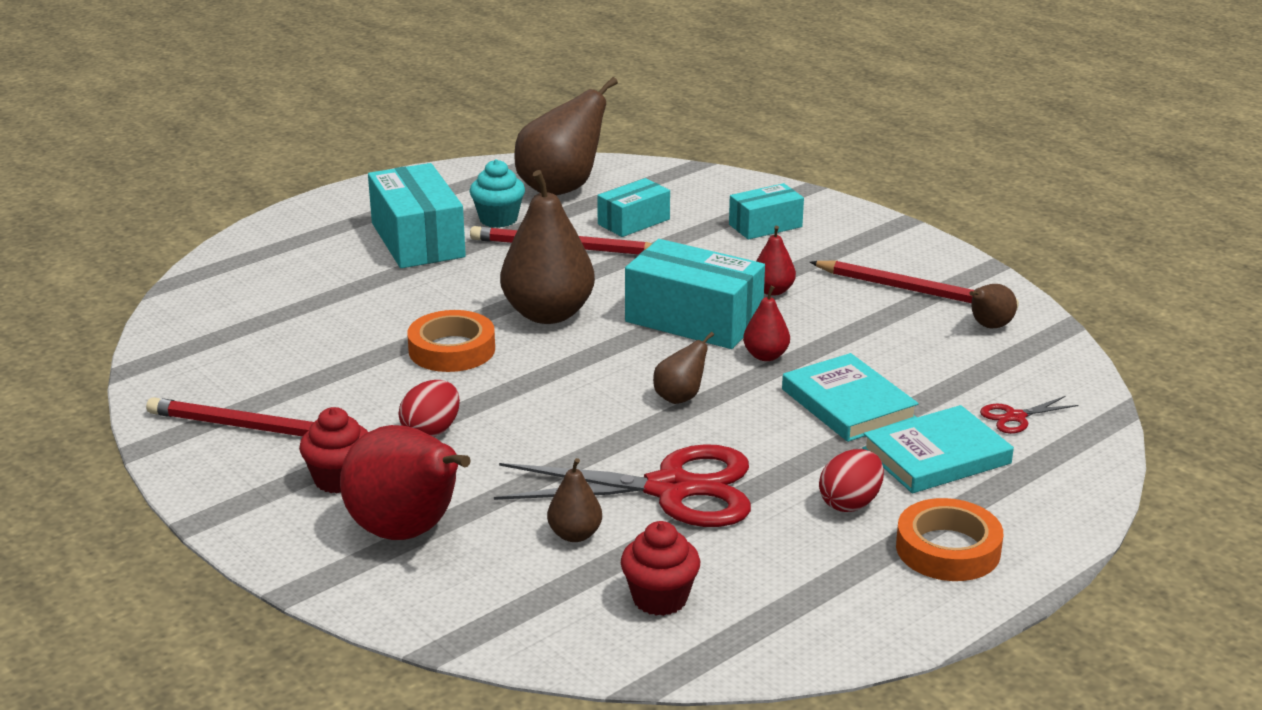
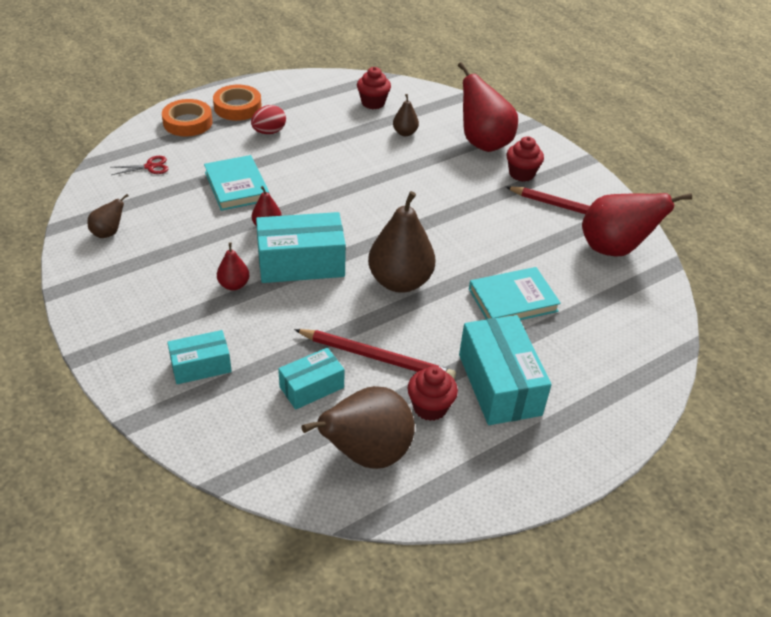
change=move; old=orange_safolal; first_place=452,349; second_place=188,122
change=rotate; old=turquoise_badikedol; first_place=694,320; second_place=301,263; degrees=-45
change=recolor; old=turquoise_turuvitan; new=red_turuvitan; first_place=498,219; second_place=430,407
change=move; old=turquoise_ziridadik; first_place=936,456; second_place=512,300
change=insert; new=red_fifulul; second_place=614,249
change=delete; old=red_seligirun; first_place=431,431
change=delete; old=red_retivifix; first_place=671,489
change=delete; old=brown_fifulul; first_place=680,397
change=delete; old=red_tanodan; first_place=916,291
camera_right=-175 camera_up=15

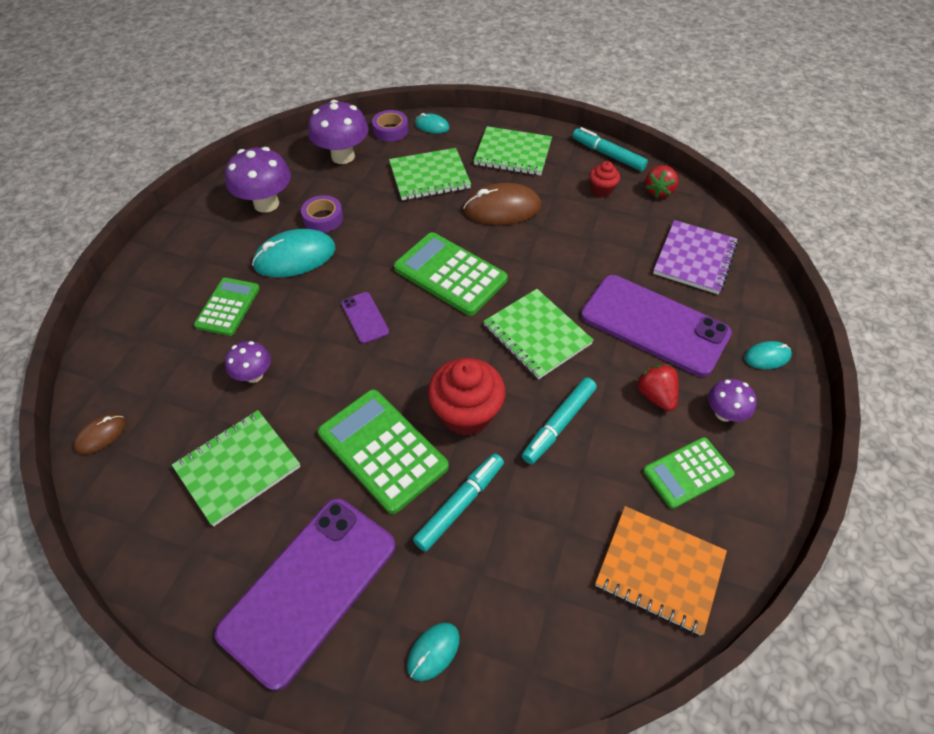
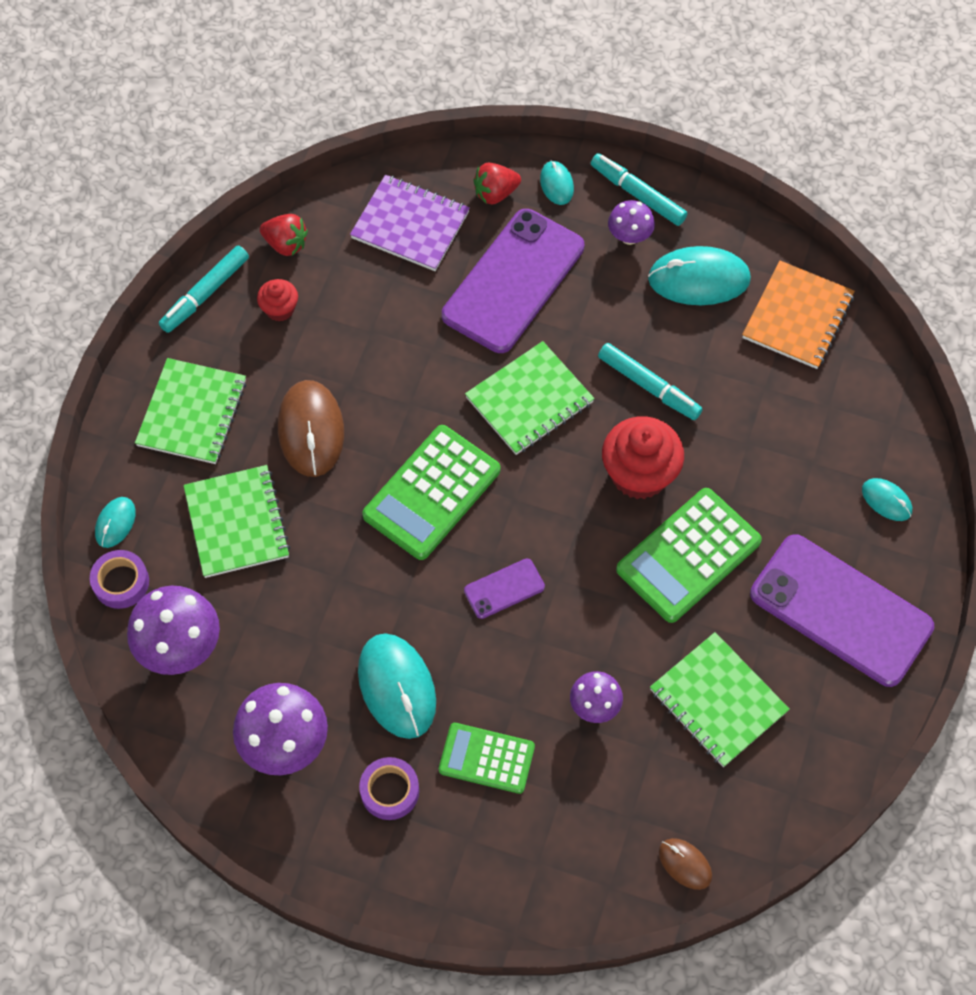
change=move; old=purple_safolal; first_place=323,218; second_place=390,791
change=move; old=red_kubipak; first_place=655,395; second_place=495,193
change=move; old=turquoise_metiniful; first_place=459,505; second_place=638,195
change=replace; old=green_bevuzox; new=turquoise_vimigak; first_place=687,473; second_place=698,279
camera_right=-90 camera_up=10

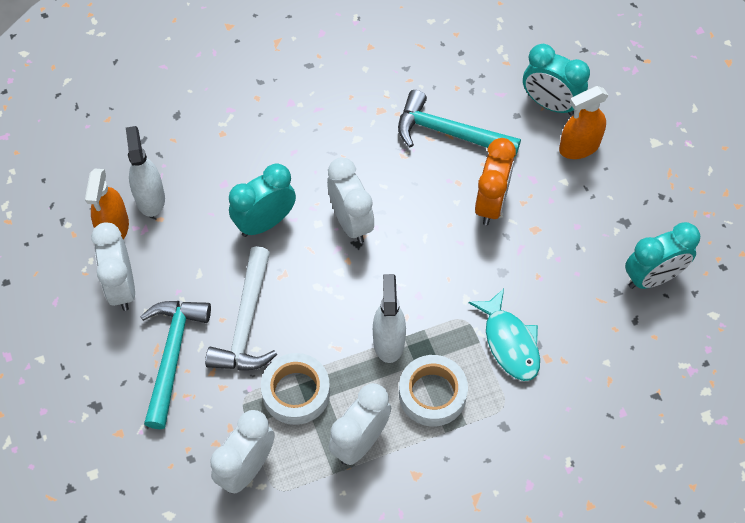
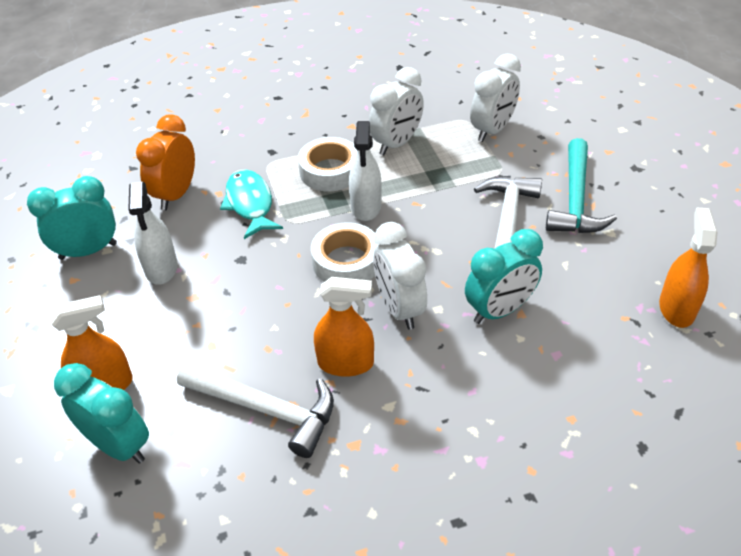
change=move; old=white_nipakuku; first_place=150,198; second_place=161,268
change=move; old=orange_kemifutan; first_place=491,204; second_place=176,194
change=recolor; old=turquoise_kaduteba; new=white_kaduteba; first_place=448,133; second_place=266,409
change=move; old=white_safolal; first_place=296,392; second_place=346,261
change=insert; new=orange_nipakuku; second_place=345,363
change=delete; old=white_kemifutan; first_place=122,287
camera_right=-175 camera_up=-15

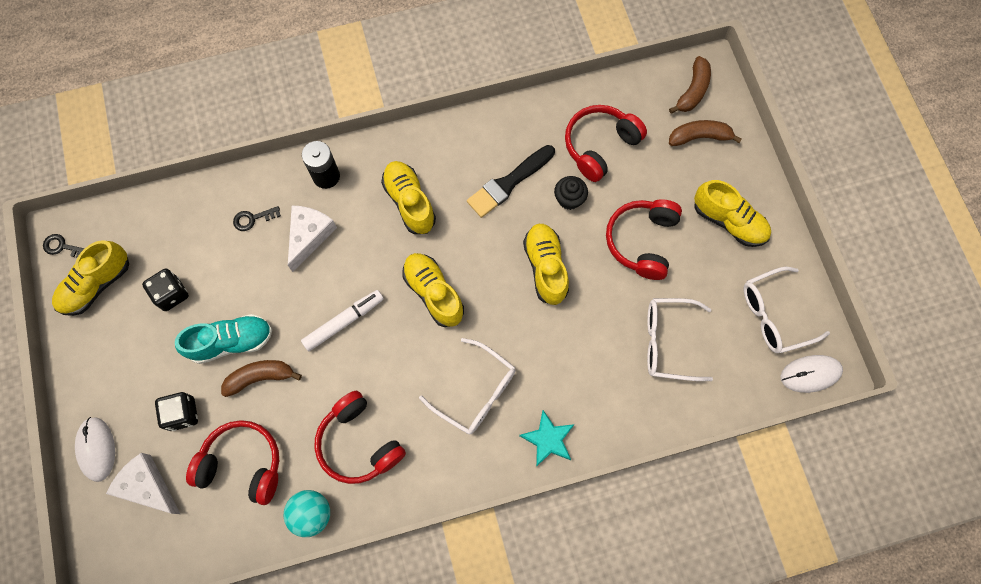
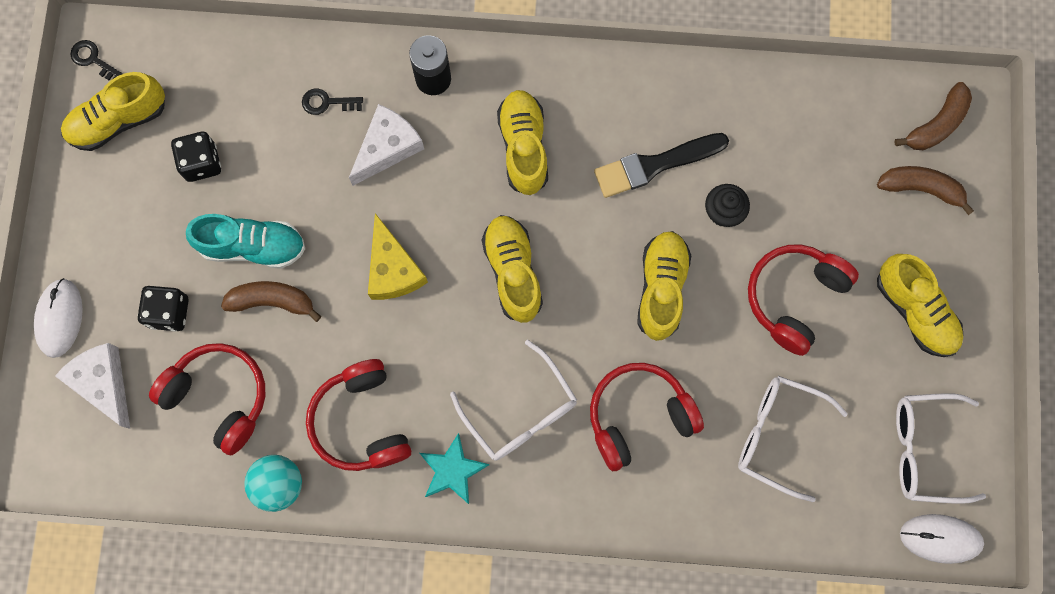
change=replace; old=white_metiniful; new=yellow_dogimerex; first_place=344,322; second_place=393,269
change=move; old=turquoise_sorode; first_place=548,439; second_place=452,470
change=move; old=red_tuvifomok; first_place=600,146; second_place=639,416
camera_right=20 camera_up=5

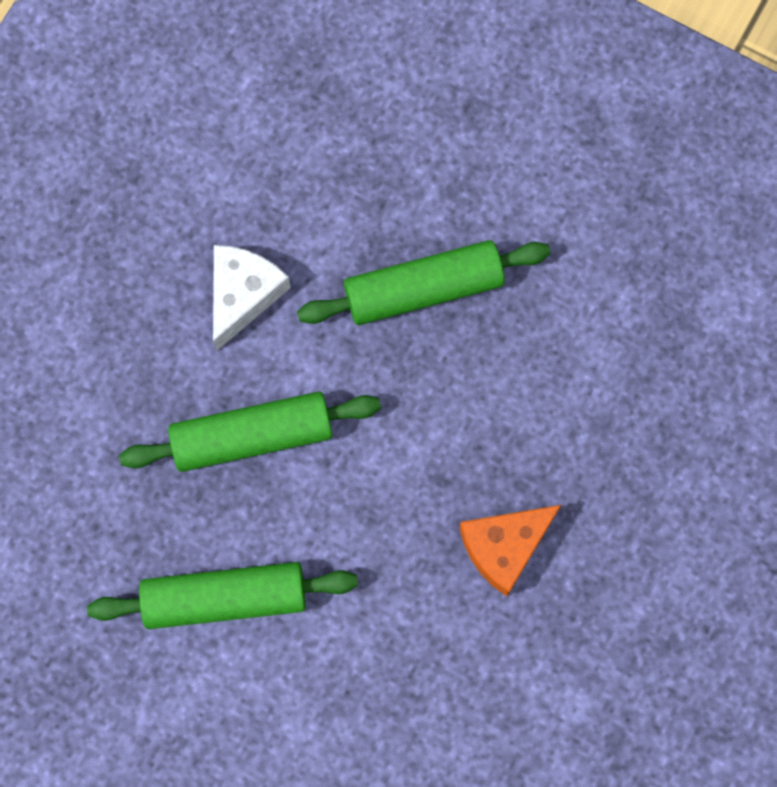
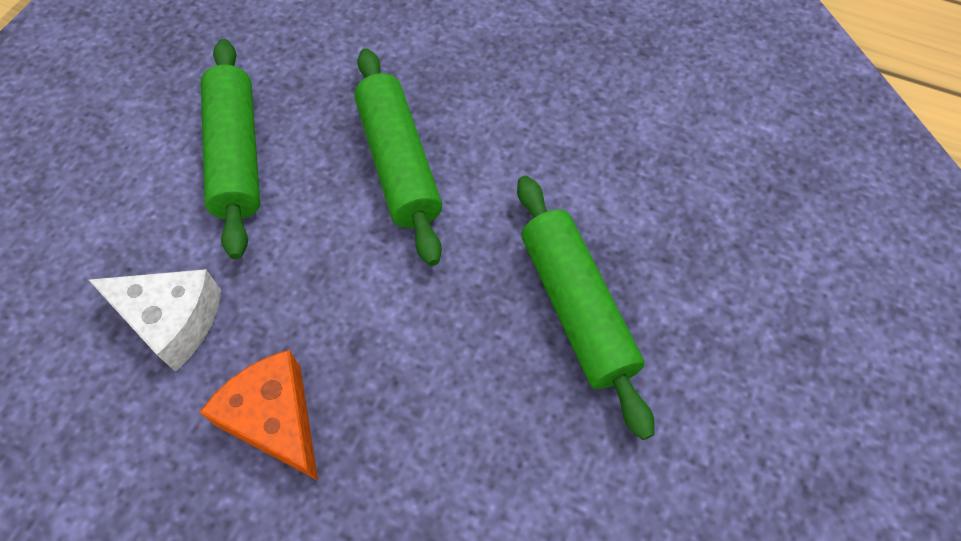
change=move; old=white_dogimerex; first_place=243,295; second_place=172,320
camera_right=85 camera_up=-15

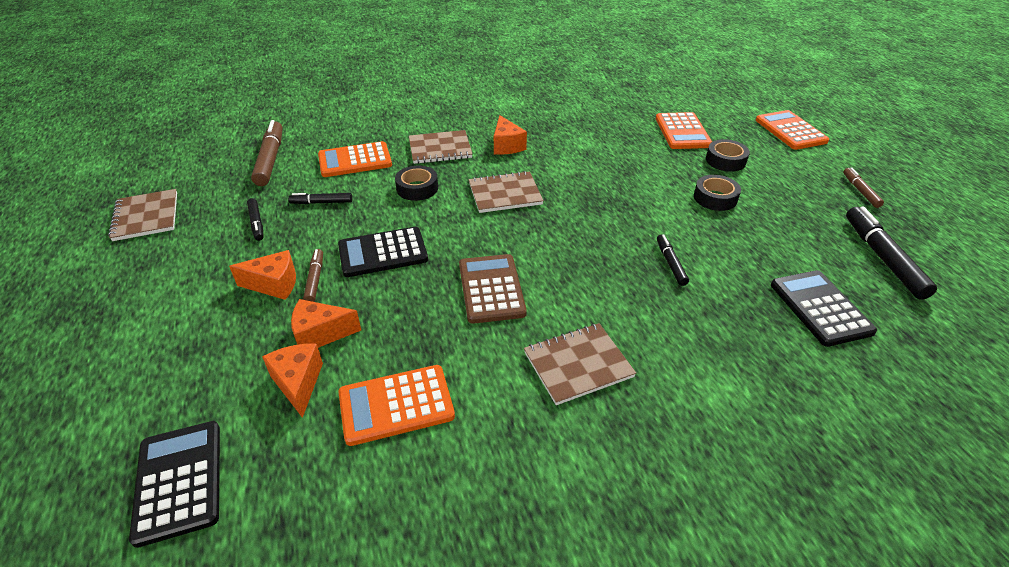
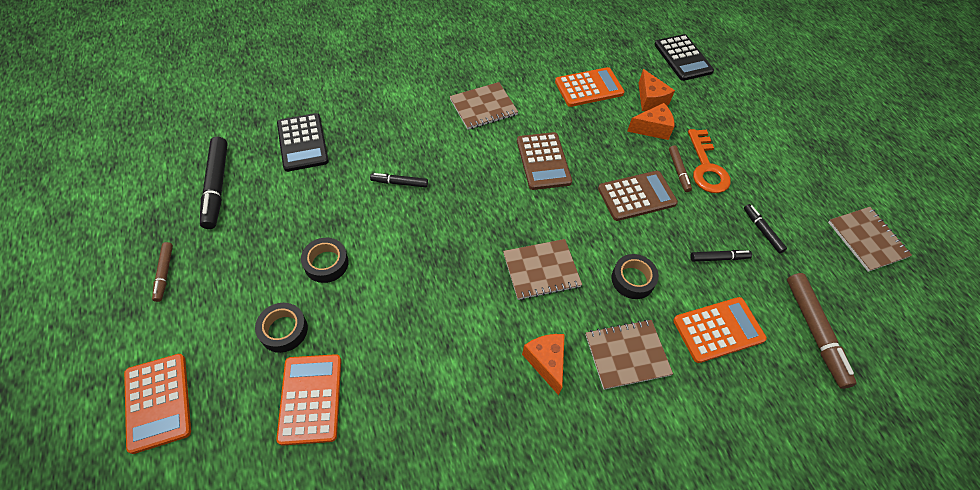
change=rotate; old=black_metiniful; first_place=670,263; second_place=399,183; degrees=105
change=recolor; old=black_bevuzox; new=brown_bevuzox; first_place=383,253; second_place=637,196
change=replace; old=orange_dogimerex; new=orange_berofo; first_place=274,284; second_place=706,167
camera_right=175 camera_up=15

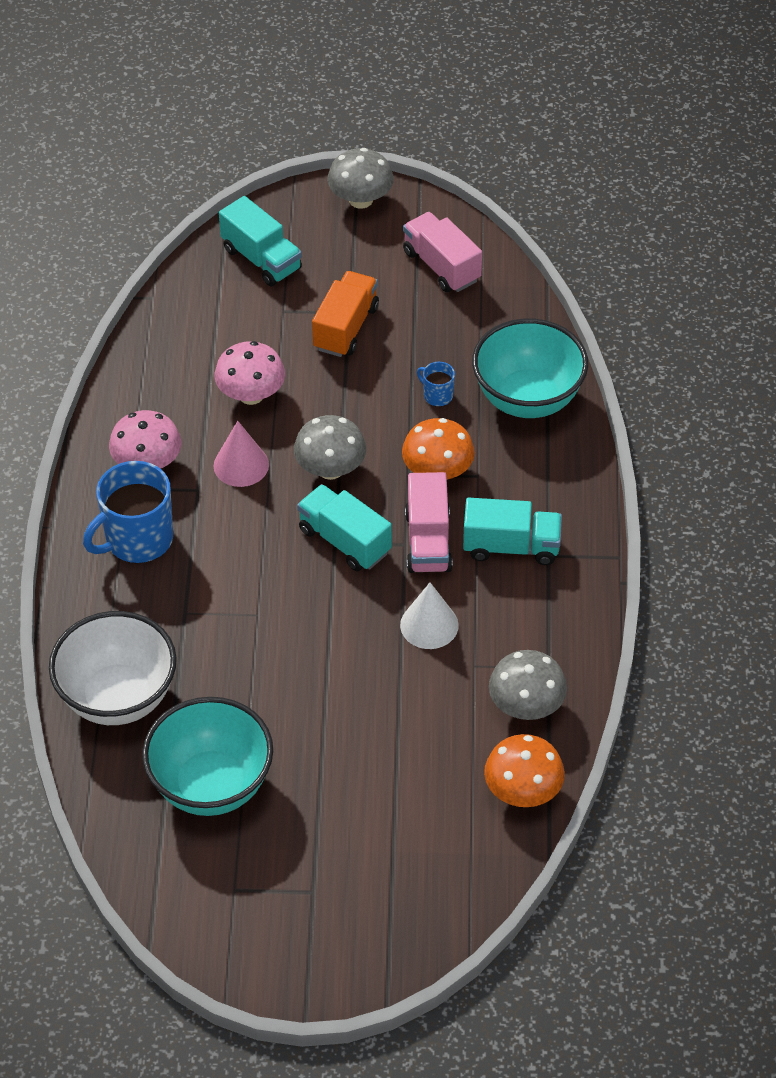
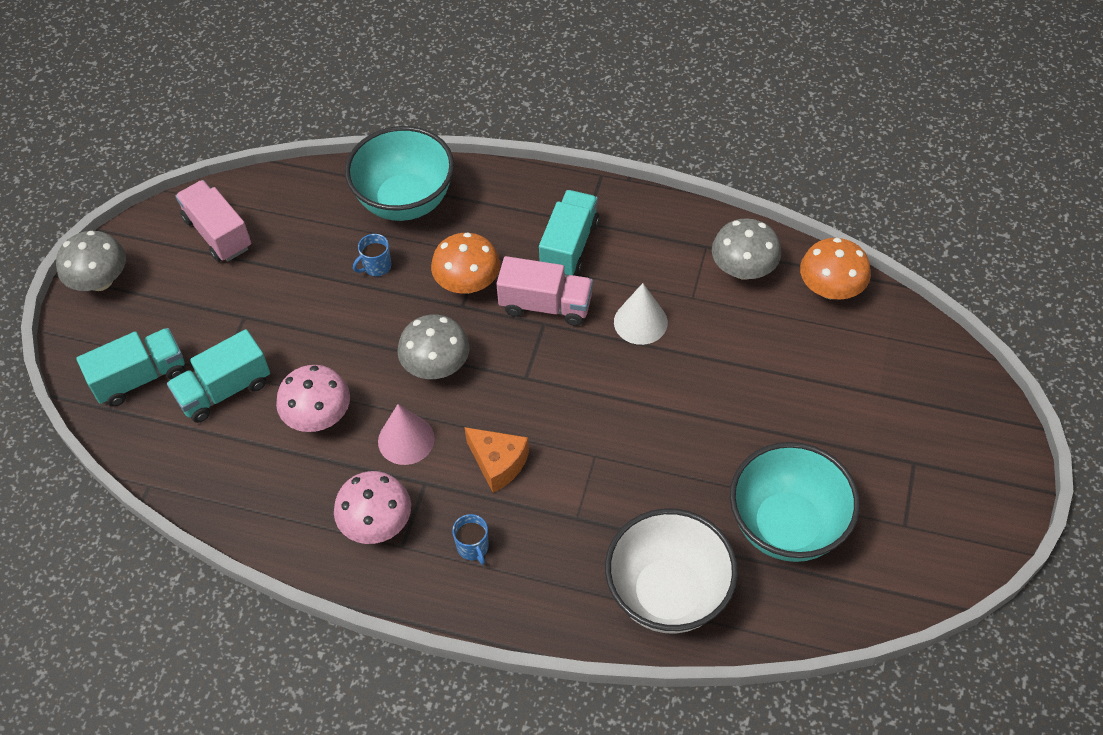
change=move; old=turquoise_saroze; first_place=344,541; second_place=224,390
change=rotate; old=pink_saroze; first_place=441,266; second_place=218,233; degrees=75
change=resize; old=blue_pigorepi; first_place=137,540; second_place=473,547; factor=0.46
change=insert; new=orange_dogimerex; second_place=498,463
change=delete; old=orange_saroze; first_place=346,328
camera_right=-75 camera_up=5

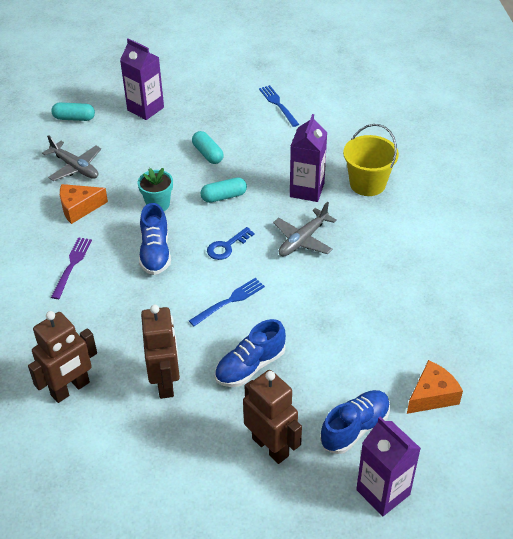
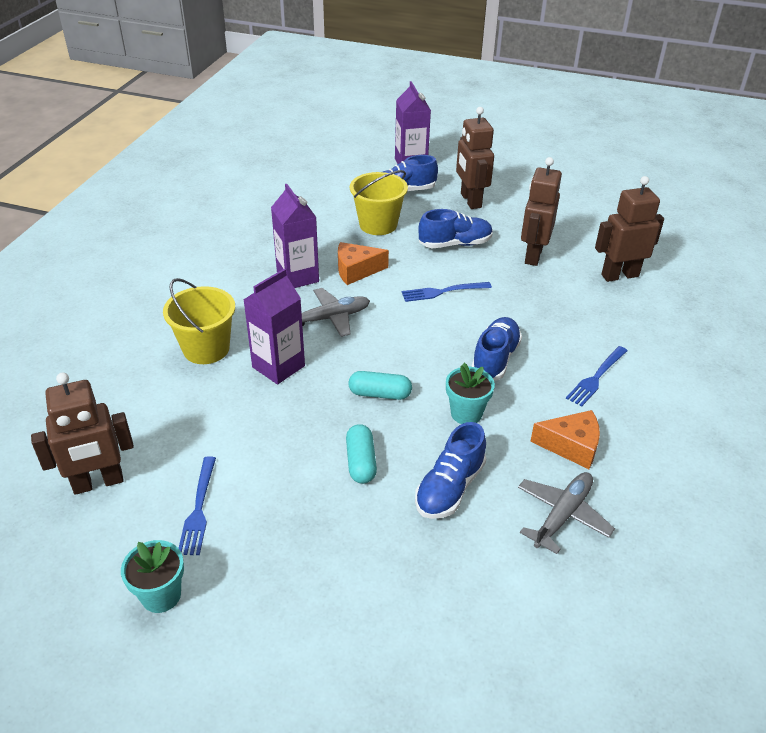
change=insert; new=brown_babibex; second_place=98,483
change=insert; new=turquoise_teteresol; second_place=161,595
change=move; old=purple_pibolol; first_place=145,109; second_place=297,277
change=move; old=orange_dogimerex; first_place=432,395; second_place=356,270
change=insert; new=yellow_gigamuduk; second_place=378,224
change=insert; new=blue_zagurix; second_place=450,488
change=rotate; old=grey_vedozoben; first_place=75,167; second_place=562,516; degrees=60
change=recolor; old=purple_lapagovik; new=blue_lapagovik; first_place=72,265; second_place=596,378
change=delete; old=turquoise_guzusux; first_place=74,118
change=delete; old=blue_berofo; first_place=227,246
camera_right=-155 camera_up=-5

